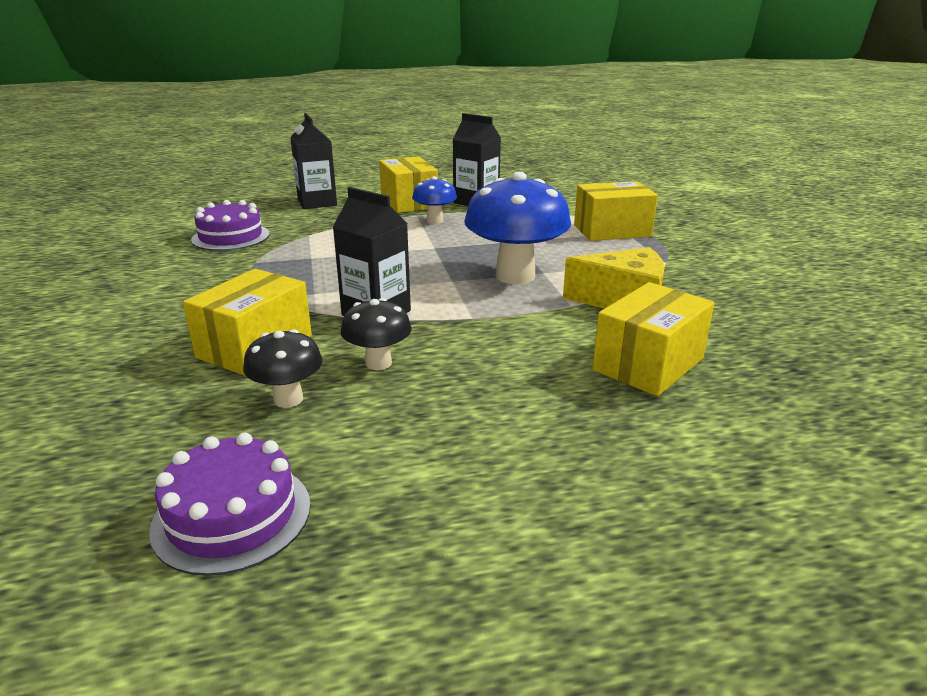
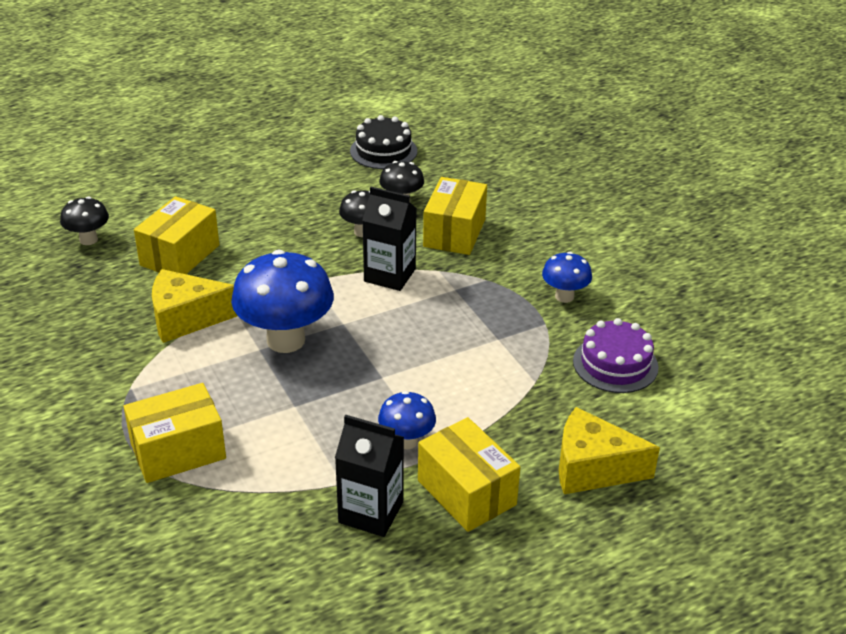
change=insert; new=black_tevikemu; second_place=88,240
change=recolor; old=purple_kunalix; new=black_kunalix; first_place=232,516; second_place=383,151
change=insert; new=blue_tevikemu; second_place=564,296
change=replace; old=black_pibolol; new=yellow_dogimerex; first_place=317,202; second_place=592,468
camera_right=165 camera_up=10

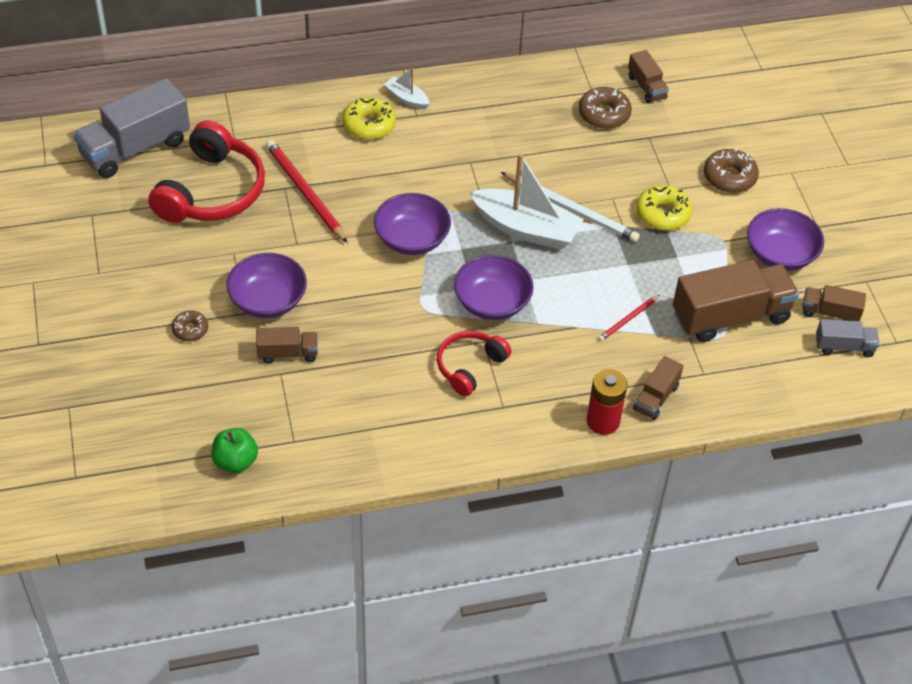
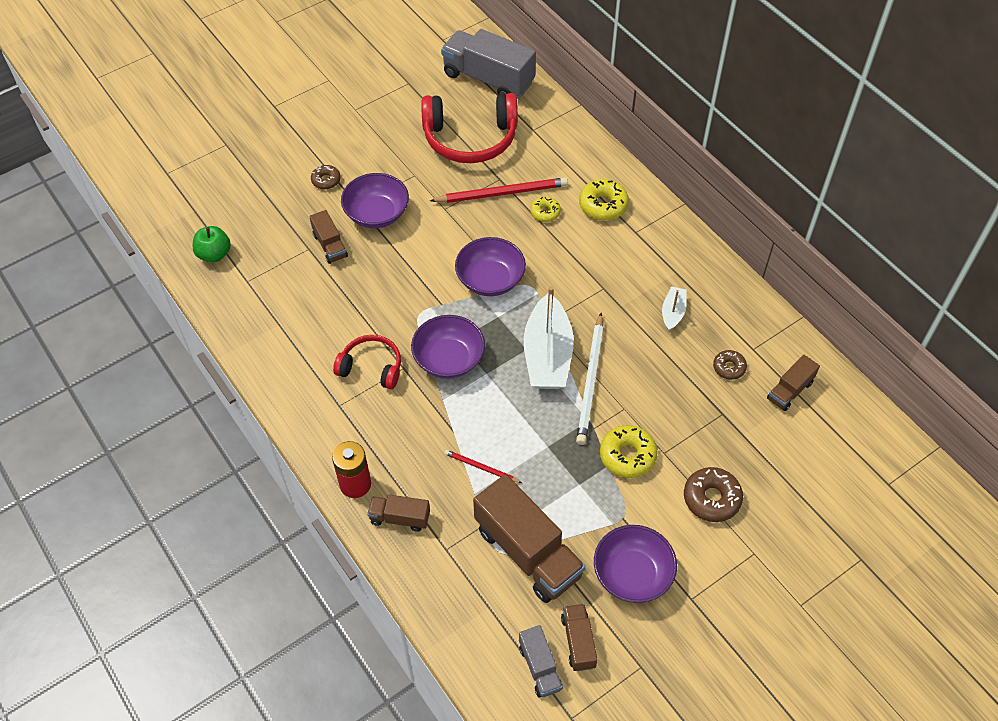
change=rotate; old=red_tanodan; first_place=305,192; second_place=502,193; degrees=45
change=insert; new=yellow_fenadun; second_place=545,212
change=move; old=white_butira; first_place=407,98; second_place=673,312
change=resize; old=brown_fenadun; first_place=604,114; second_place=729,367; factor=0.61
camera_right=70 camera_up=5

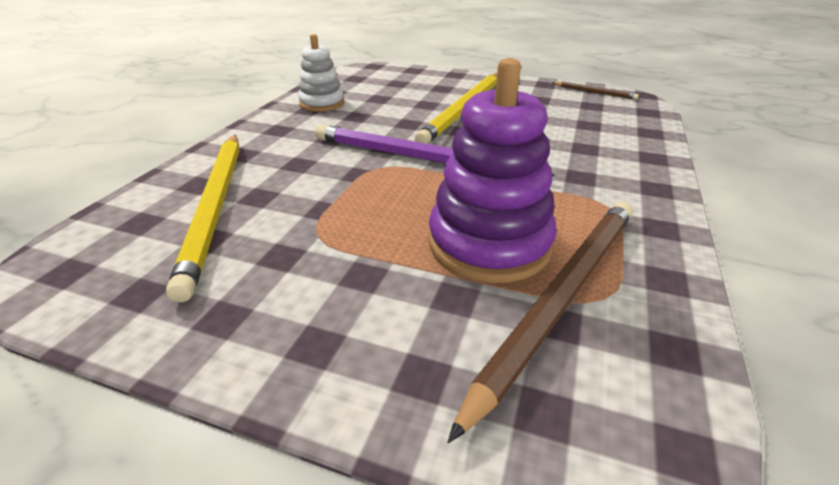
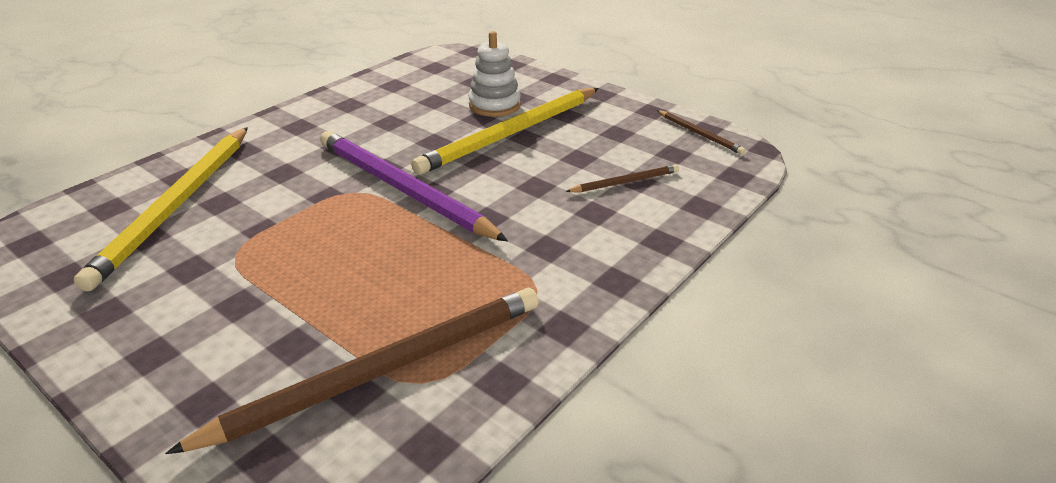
change=move; old=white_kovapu; first_place=322,103; second_place=494,105
change=insert; new=brown_tanodan; second_place=624,182
change=delete; old=purple_kovapu; first_place=489,244
camera_right=20 camera_up=0

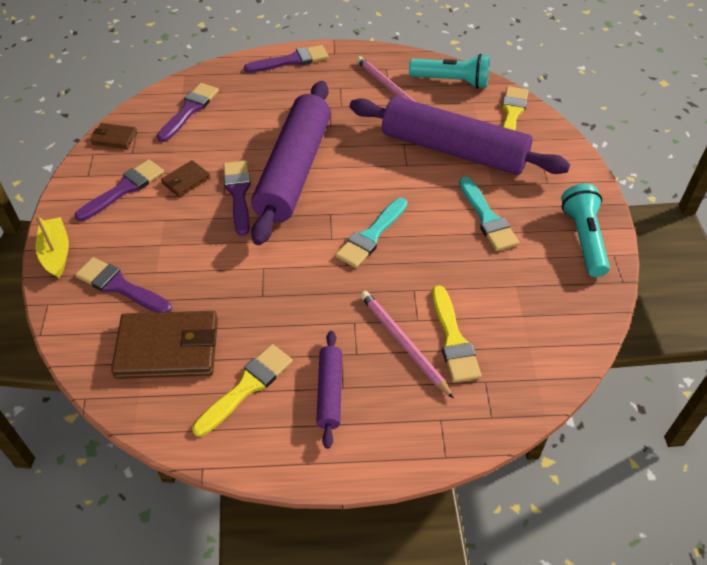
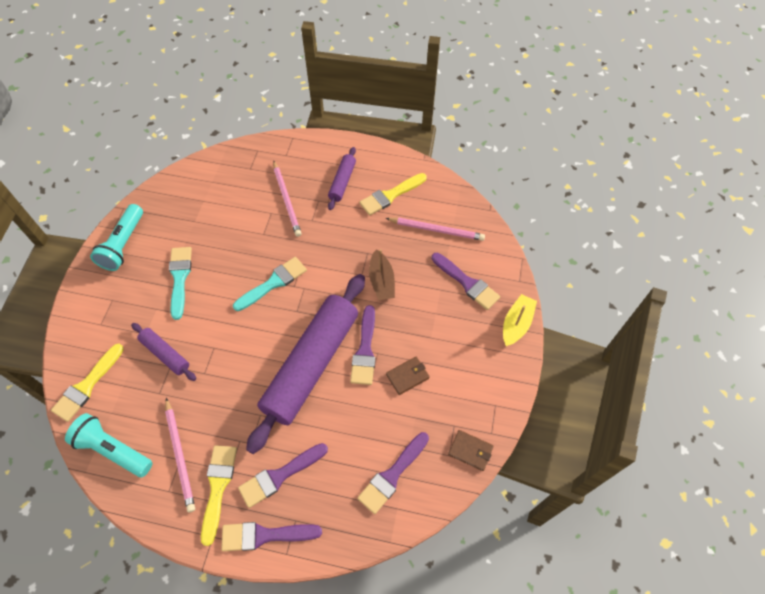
change=resize; old=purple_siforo; first_place=453,150; second_place=165,354; factor=0.45
change=move; old=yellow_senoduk; first_place=453,339; second_place=218,487
change=move; old=purple_senoduk; first_place=124,189; second_place=280,476
change=insert; new=brown_butira; second_place=381,281
change=replace; old=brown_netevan; new=pink_tanodan; first_place=168,348; second_place=436,230
change=rotate; old=yellow_butira; first_place=56,253; second_place=516,324; degrees=-150
camera_right=-165 camera_up=10

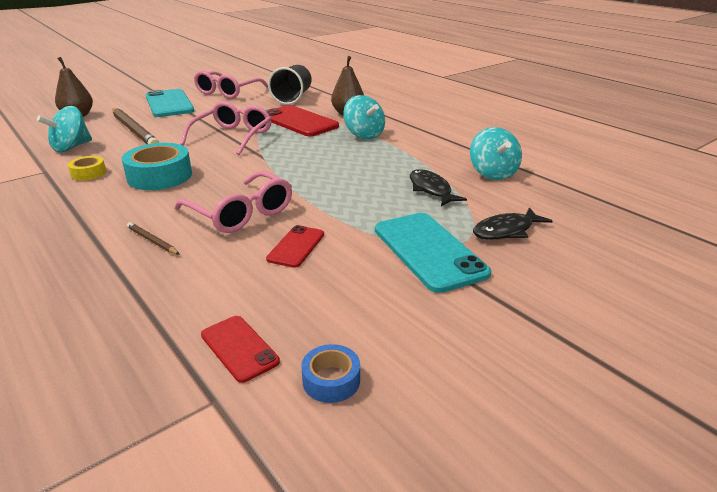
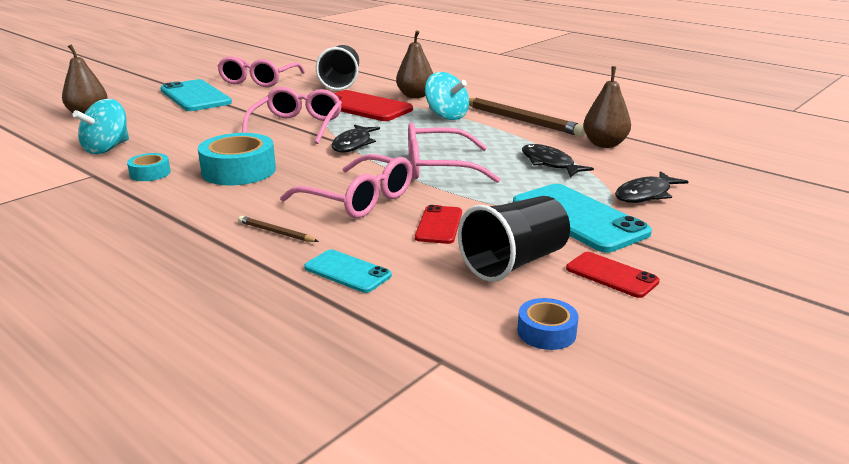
change=recolor; old=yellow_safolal; new=turquoise_safolal; first_place=88,173; second_place=150,173
change=insert; new=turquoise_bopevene; second_place=347,272
change=insert; new=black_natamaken; second_place=353,144
change=insert; new=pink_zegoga; second_place=438,167
change=insert; new=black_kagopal; second_place=514,262
change=move; old=brown_tanodan; first_place=134,130; second_place=521,120
change=move; old=red_bopevene; first_place=239,348; second_place=611,275
change=replace; old=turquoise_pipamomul; new=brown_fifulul; first_place=492,173; second_place=604,144
camera_right=-10 camera_up=-5

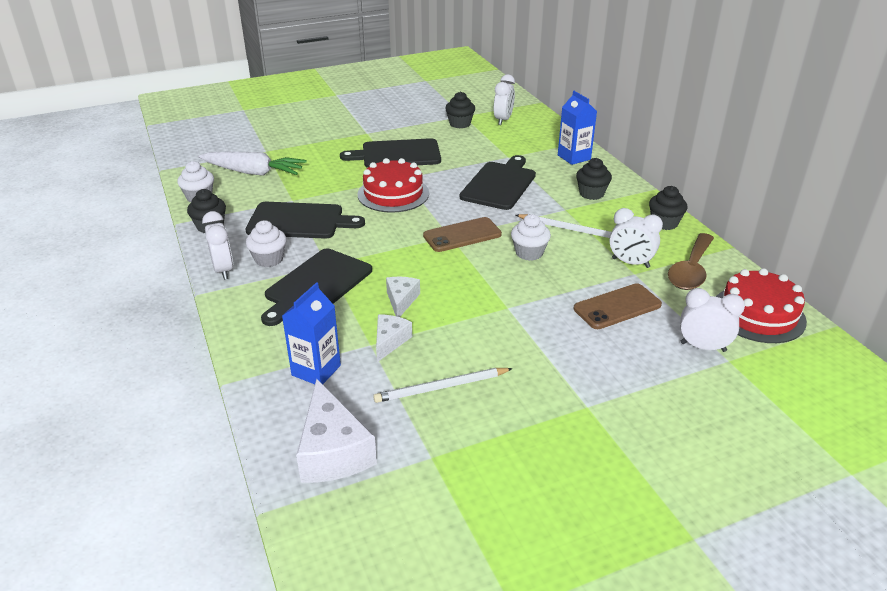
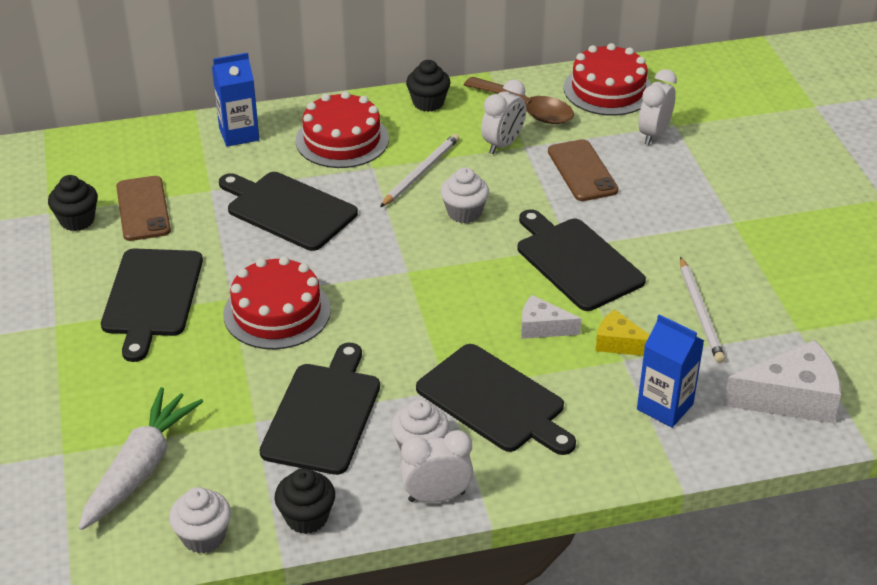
change=move; old=brown_bopevene; first_place=462,235; second_place=143,209
change=replace; old=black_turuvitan; new=red_kunalix; first_place=591,194; second_place=342,139
change=insert; new=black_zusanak; second_place=576,262
change=recolor; old=white_dogimerex; new=yellow_dogimerex; first_place=390,341; second_place=619,343
change=delete; old=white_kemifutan; first_place=503,120
camera_right=-80 camera_up=5

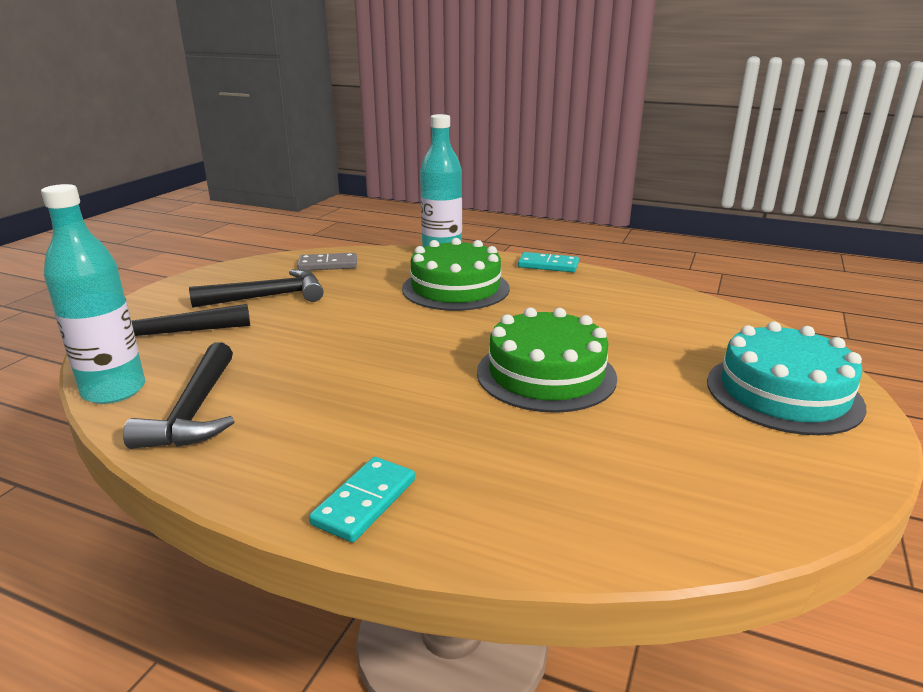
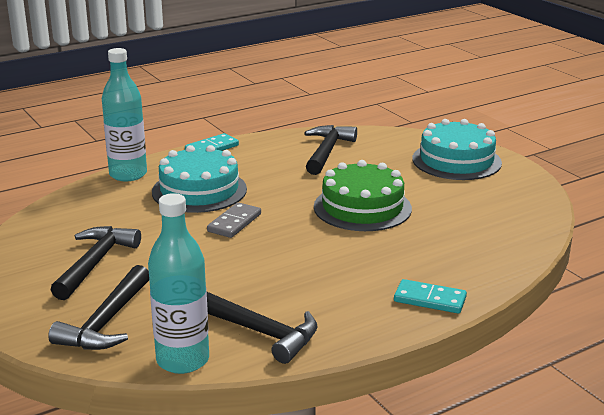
change=recolor; old=green_kunalix; new=turquoise_kunalix; first_place=455,288; second_place=199,190
change=move; old=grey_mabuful; first_place=328,265; second_place=234,223
change=insert; new=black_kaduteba; second_place=327,151
change=rotate; old=turquoise_mabuful; first_place=364,502; second_place=429,299; degrees=-45
camera_right=-55 camera_up=0

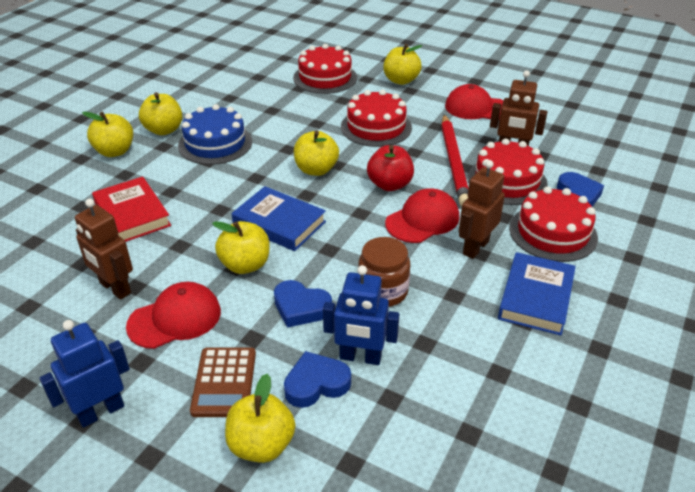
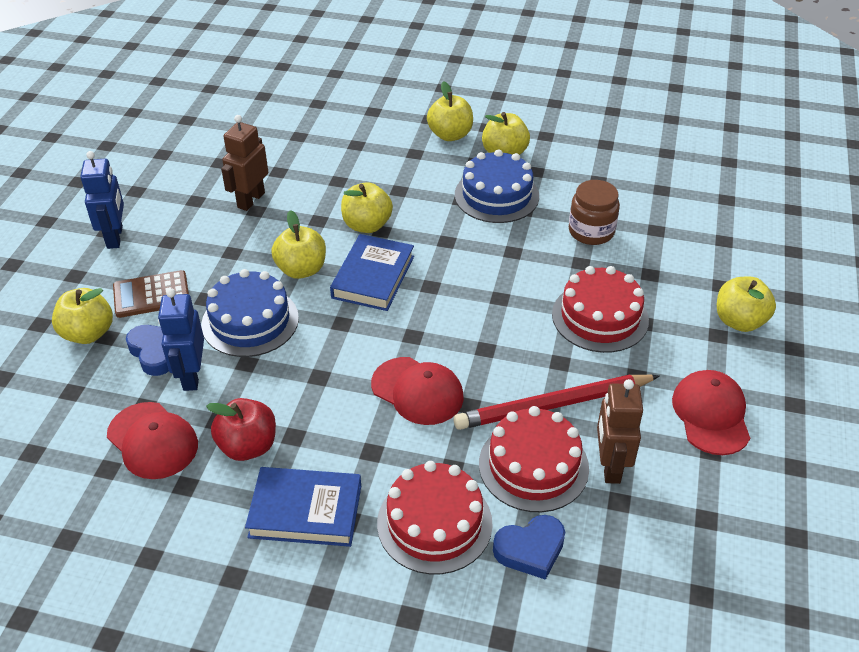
change=rotate; old=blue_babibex; first_place=101,411; second_place=115,237; degrees=45
change=move; old=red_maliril; first_place=175,318; second_place=152,441
change=replace; old=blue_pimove; new=blue_kunalix; first_place=301,307; second_place=250,321
change=move; old=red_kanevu; first_place=390,184; second_place=248,446
change=move; old=yellow_kanevu; first_place=316,170; second_place=367,225
change=move; old=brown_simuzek; first_place=383,291; second_place=591,231
change=delete; old=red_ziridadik; first_place=132,214
change=delete; old=red_kunalix; first_place=325,78
change=delete; old=brown_babibex; first_place=475,247
camera_right=75 camera_up=5

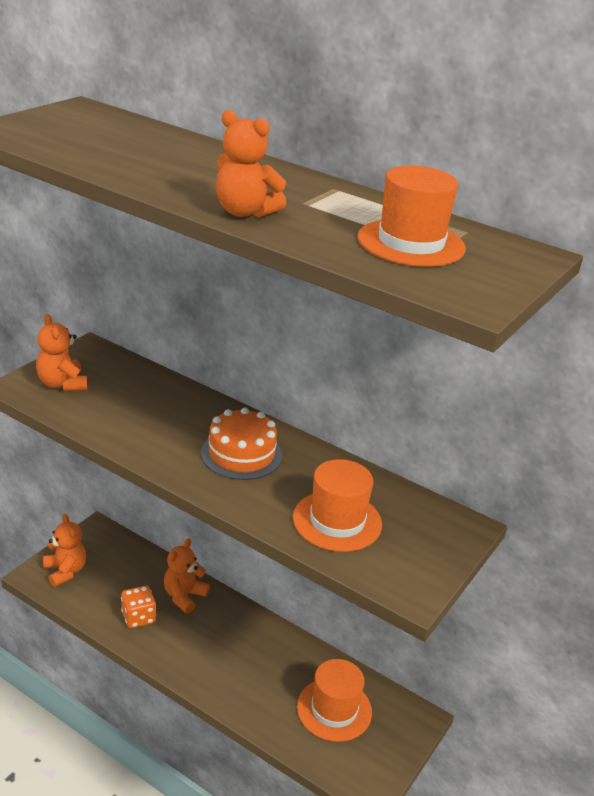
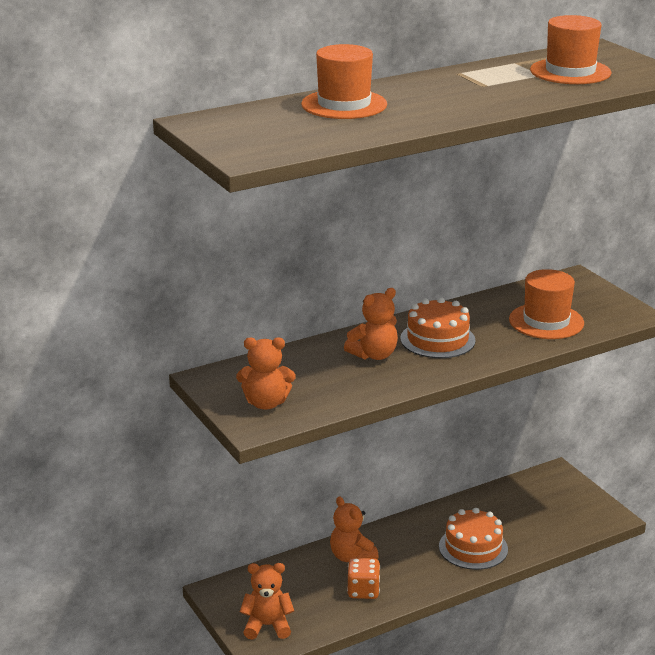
change=move; old=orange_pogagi; first_place=334,709; second_place=344,104
change=move; old=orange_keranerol; first_place=244,212; second_place=374,355
change=insert; new=orange_kunalix; second_place=473,548
camera_right=-60 camera_up=-5

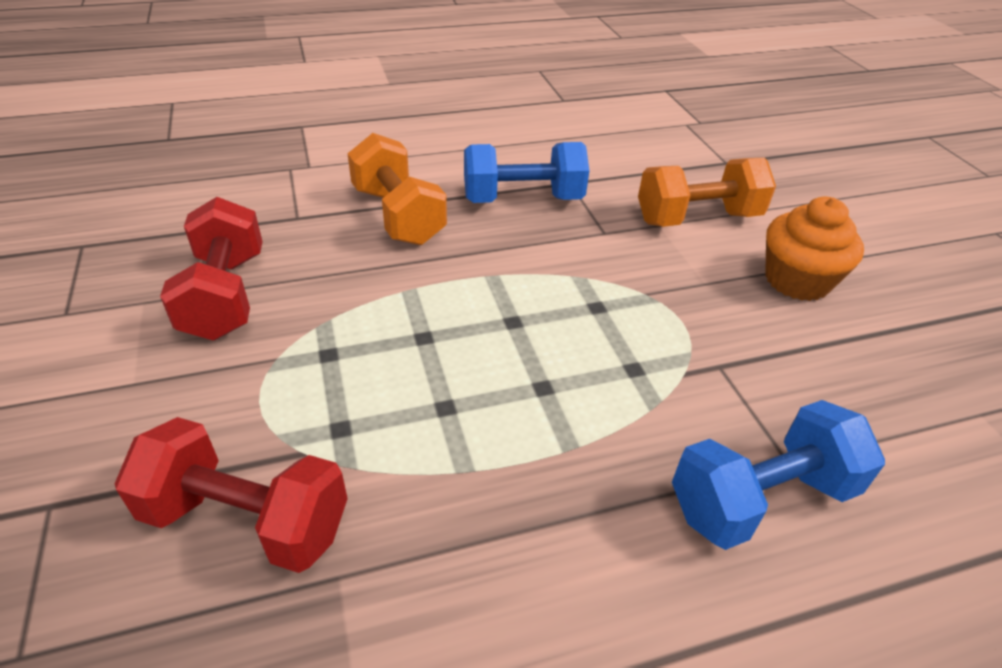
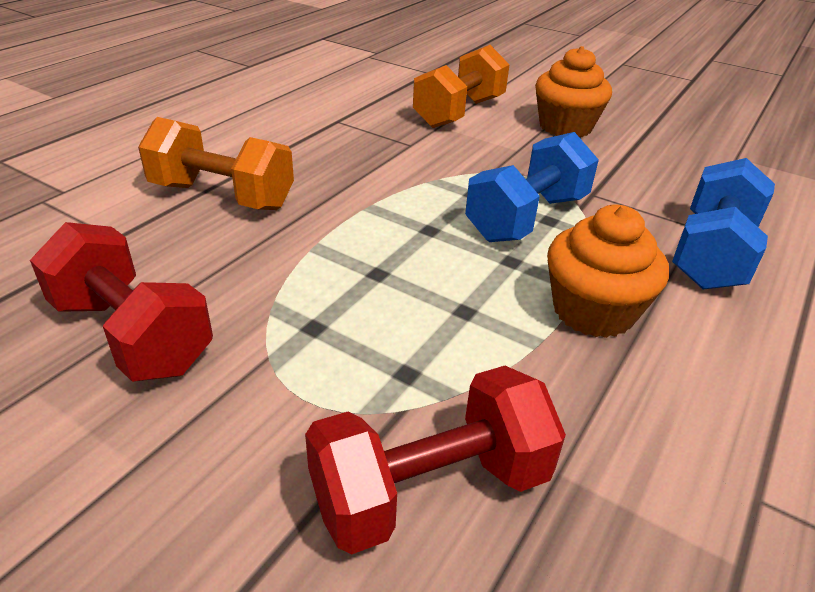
change=move; old=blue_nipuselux; first_place=523,199; second_place=527,218
change=insert; new=orange_turuvitan; second_place=593,311
camera_right=-40 camera_up=-5

